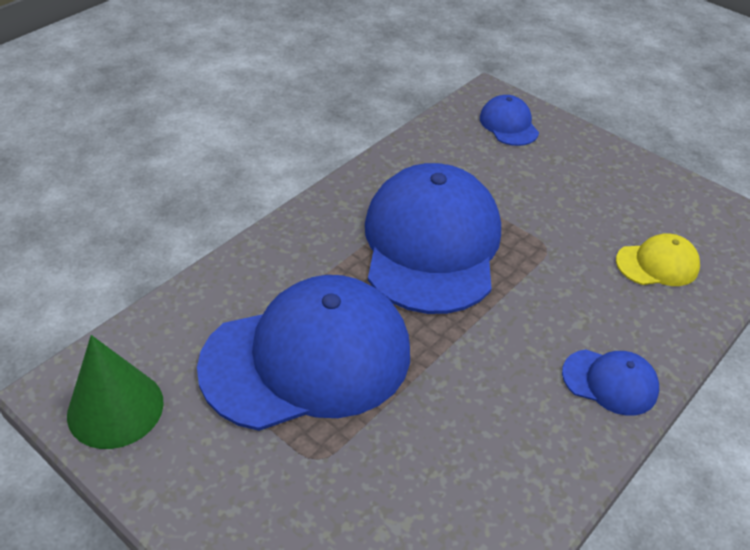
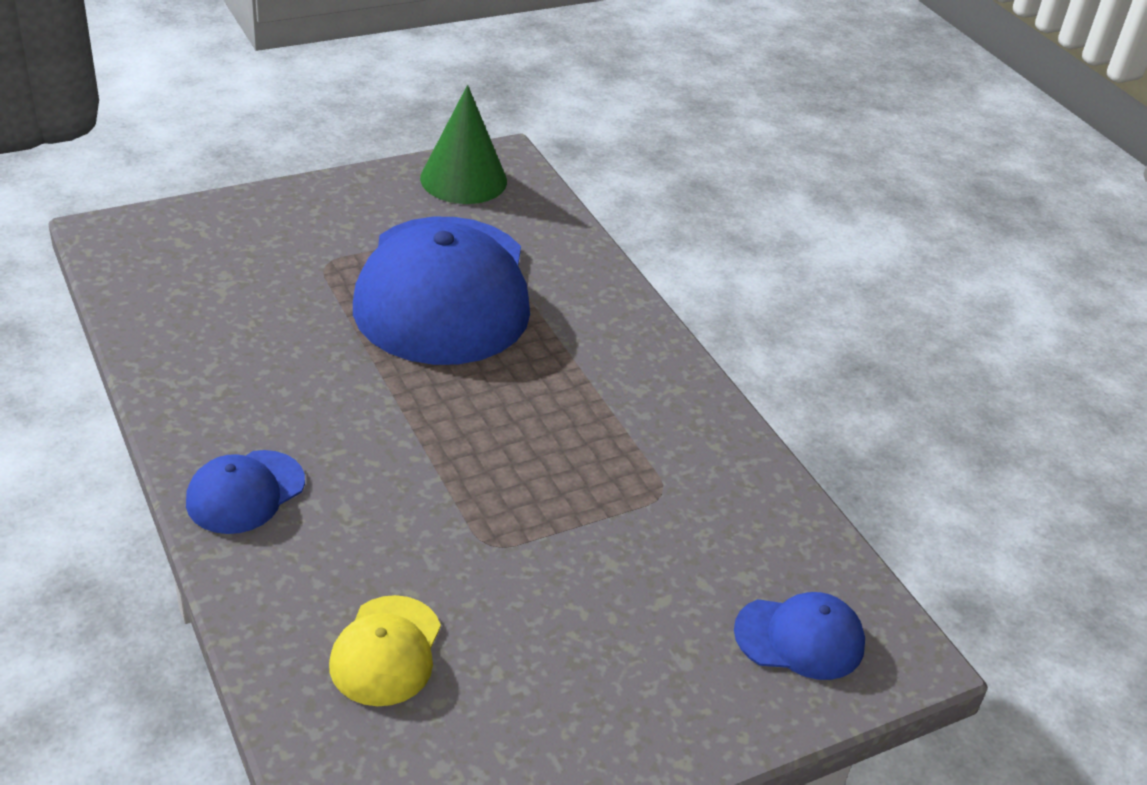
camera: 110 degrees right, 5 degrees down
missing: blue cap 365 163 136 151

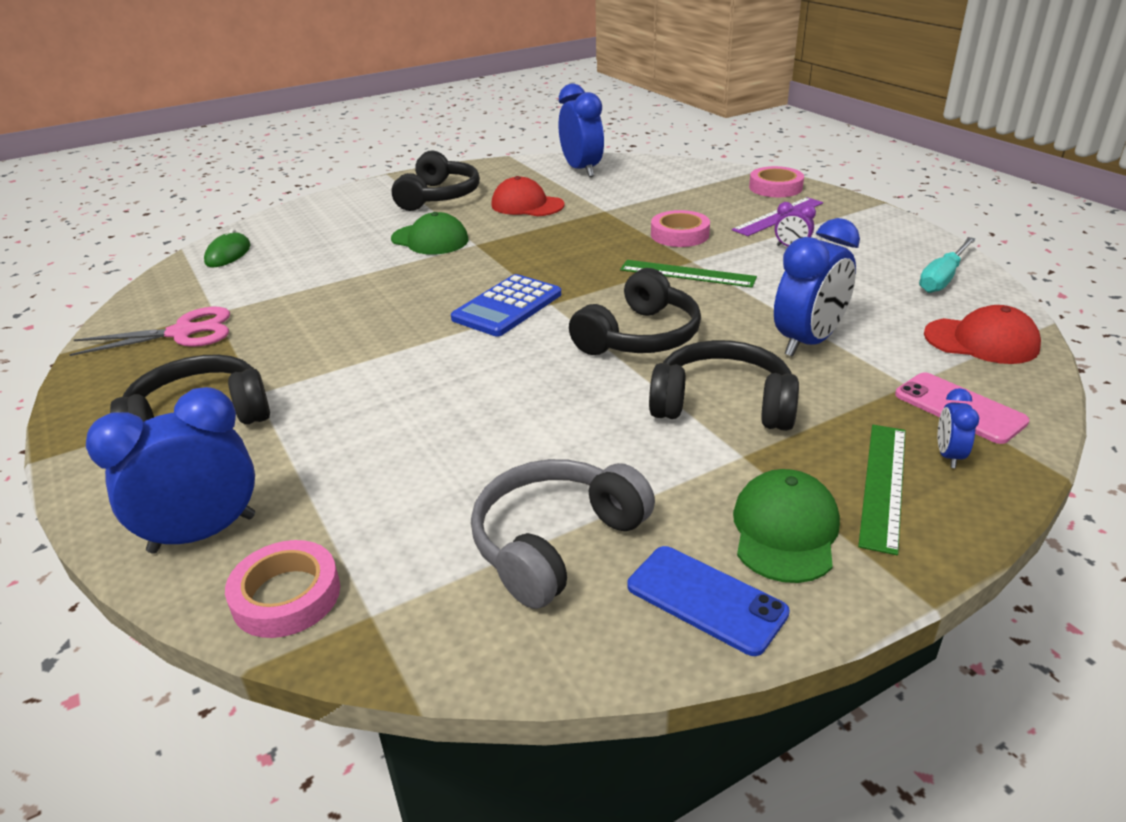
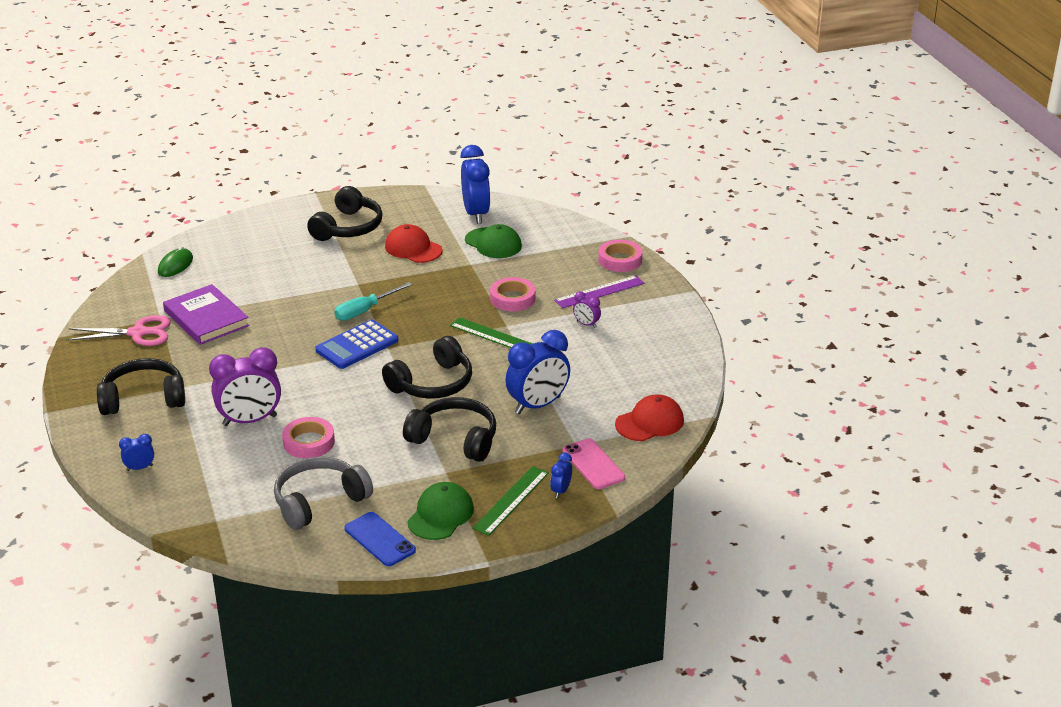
camera: 10 degrees right, 0 degrees up
appeared: purple book 163 284 87 61; purple clock 209 347 72 79
relocated: green cap 391 212 78 43 to 465 224 57 34; turquoise screwdriver 919 237 57 56 to 334 282 79 39; pink tape 225 540 115 98 to 282 417 53 42
spun: red cap 924 305 117 59 = 615 394 69 47 60 degrees counterclockwise
size: blue clock 86 387 169 167 = 119 434 35 37 x0.46

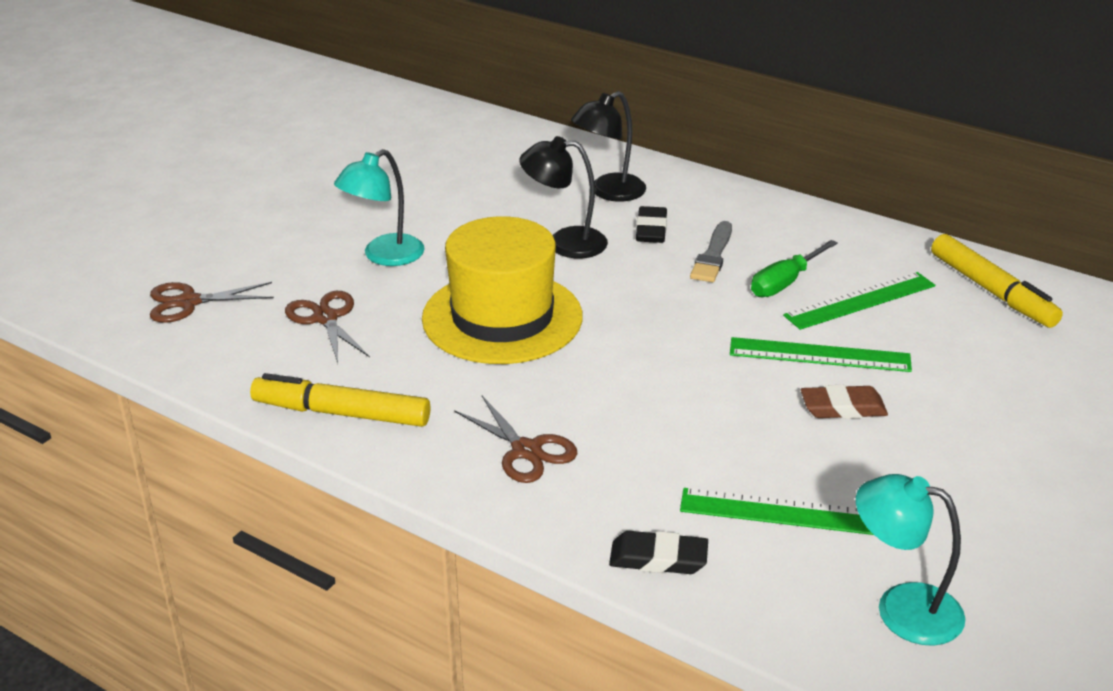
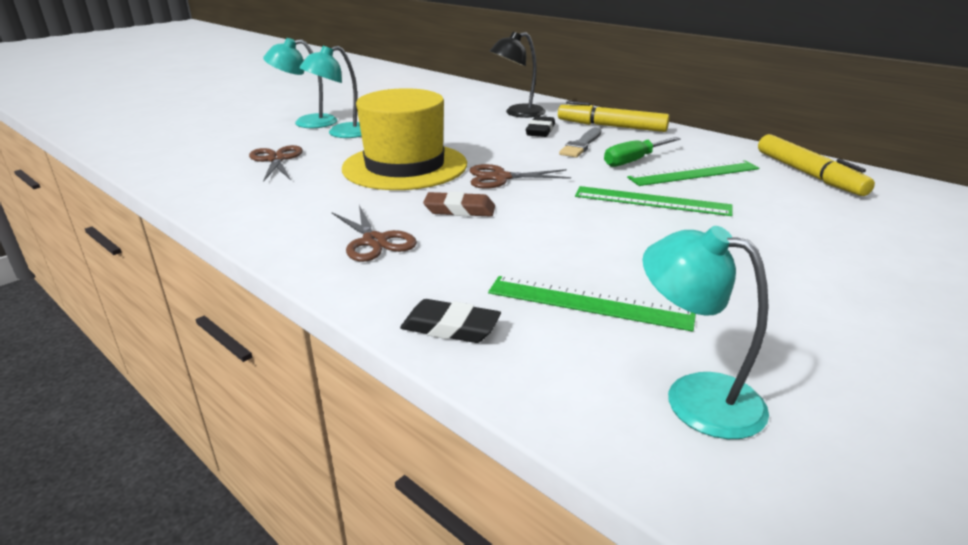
camera: 10 degrees right, 5 degrees down
missing: black lamp 519 136 89 122
appeared: turquoise lamp 263 38 74 90
relocated: brown scissors 150 282 124 41 to 469 164 102 25; yellow marker 250 373 180 54 to 558 101 112 31; brown eraser 801 385 87 34 to 423 192 72 25

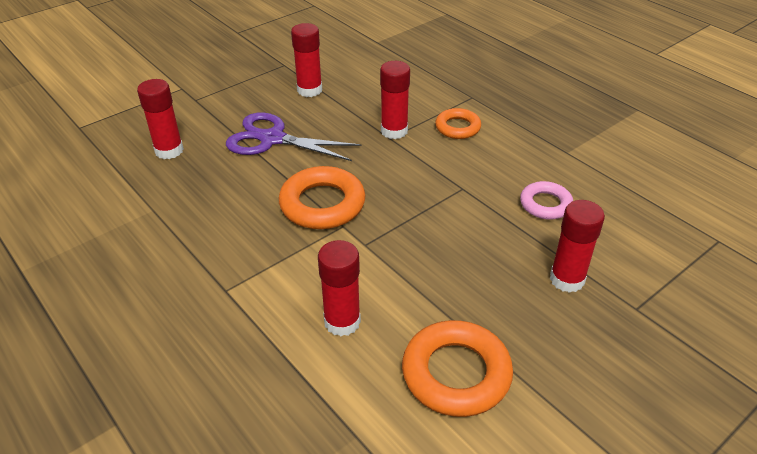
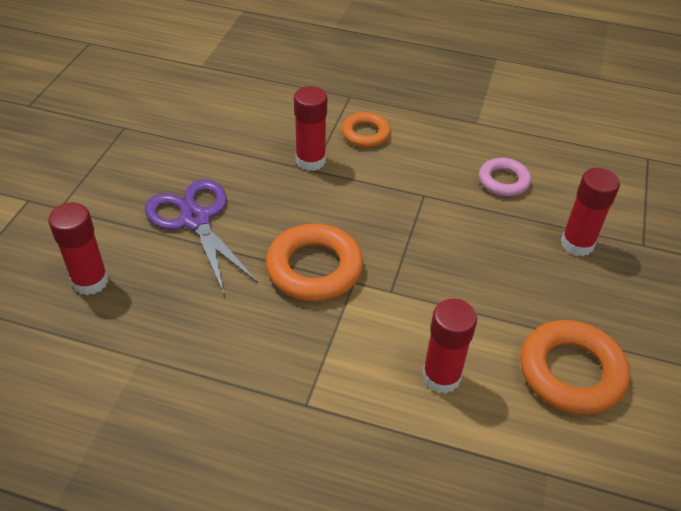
camera: 35 degrees left, 5 degrees up
missing: red glue stick 291 23 31 74
spun: purple scissors 226 112 135 49 = 145 179 113 115 75 degrees clockwise

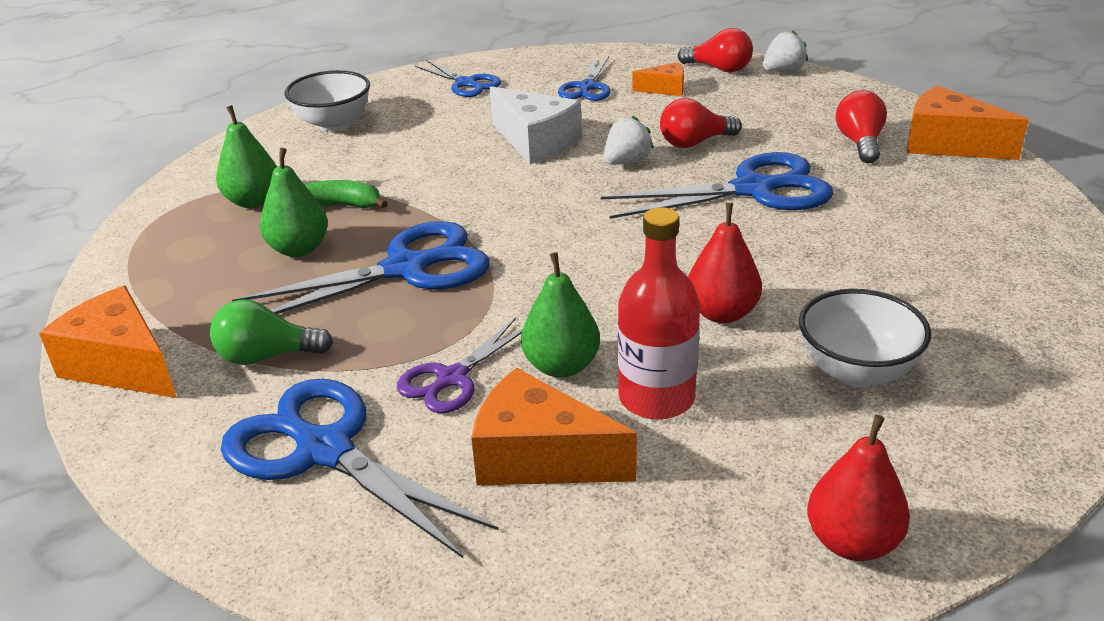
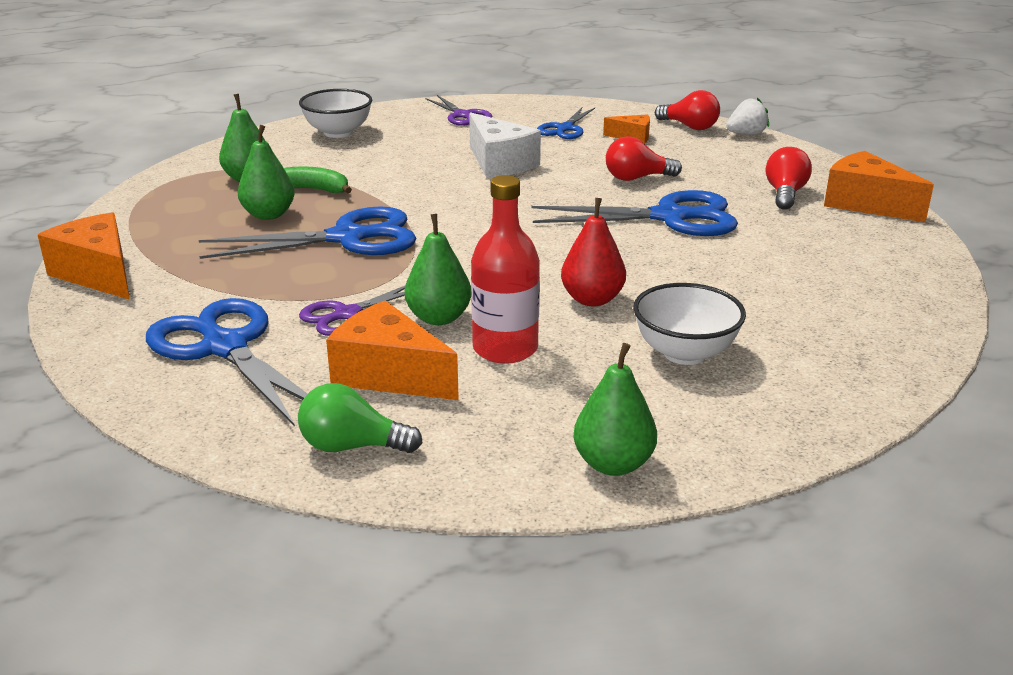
camera: 10 degrees right, 5 degrees down
missing: white strawberry 604 116 50 49
relocated: green light bulb 210 299 123 66 to 298 383 124 70
colour: blue scissors 415 60 86 37 to purple scissors 425 95 67 31; red pear 807 415 103 146 to green pear 573 343 84 133

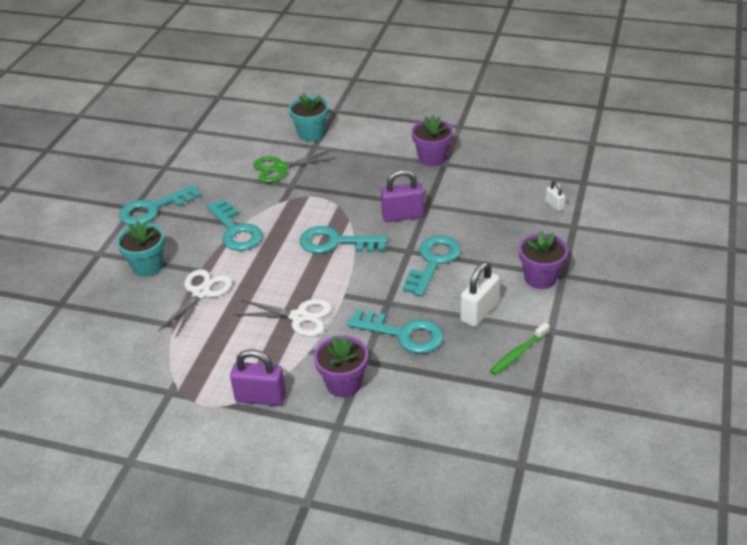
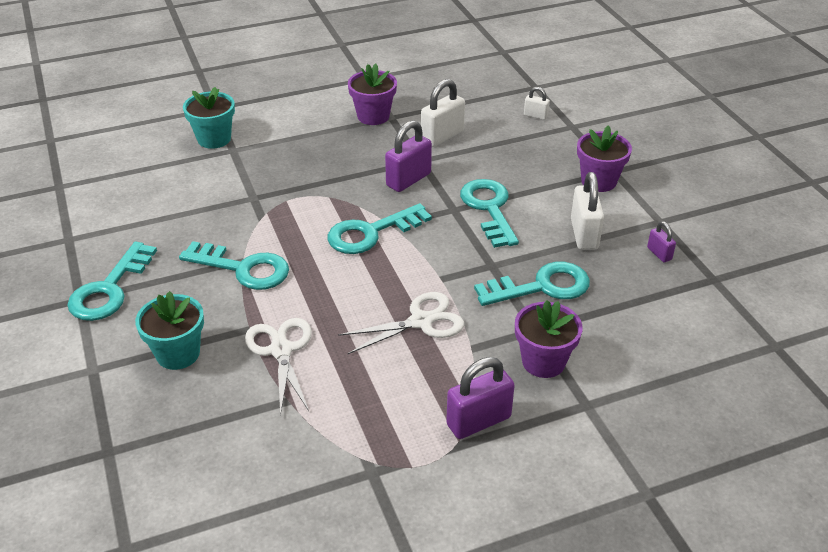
camera: 40 degrees left, 0 degrees up
missing: green scissors 253 150 82 33
appeared: white padlock 421 79 44 68
exchanged: green toothbrush 490 323 60 52 to purple padlock 647 221 29 41

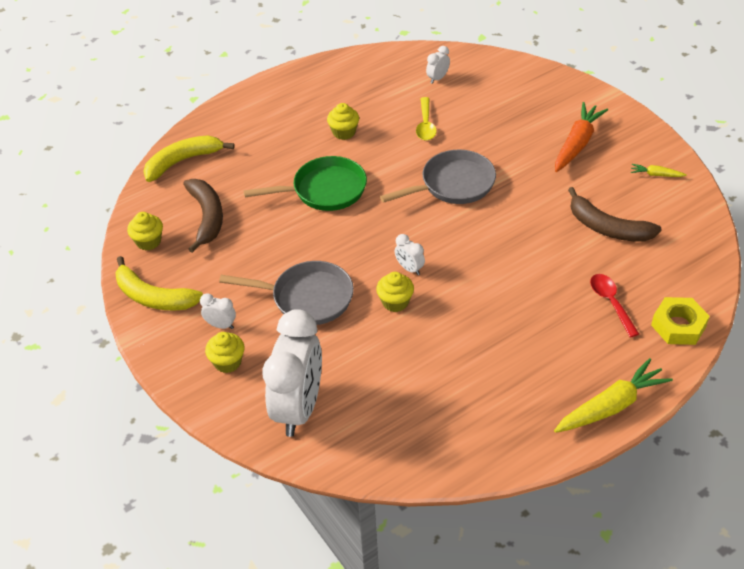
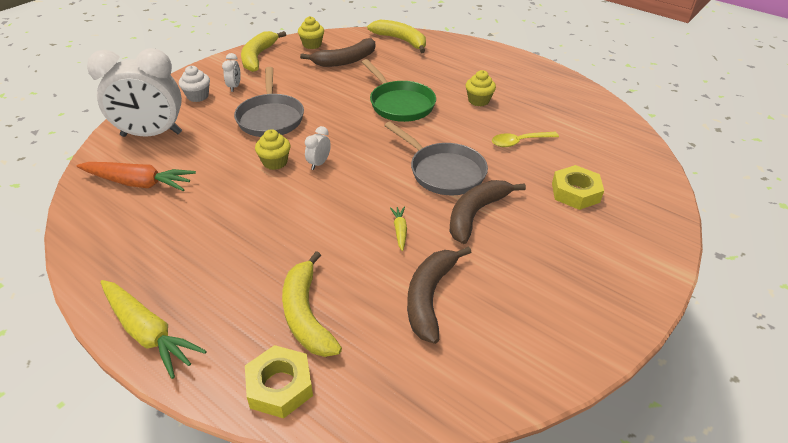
camera: 70 degrees right, 5 degrees down
missing: white clock 426 46 24 38
appeared: yellow nut 552 165 52 45; brown banana 450 180 76 64
relocated: orange carrot 555 102 53 70 to 77 162 119 29; yellow carrot 631 164 56 13 to 390 207 17 44
exchanged: red spoon 590 274 49 63 to yellow banana 282 251 60 106
colour: yellow cupcake 205 332 40 41 to white cupcake 179 66 31 36

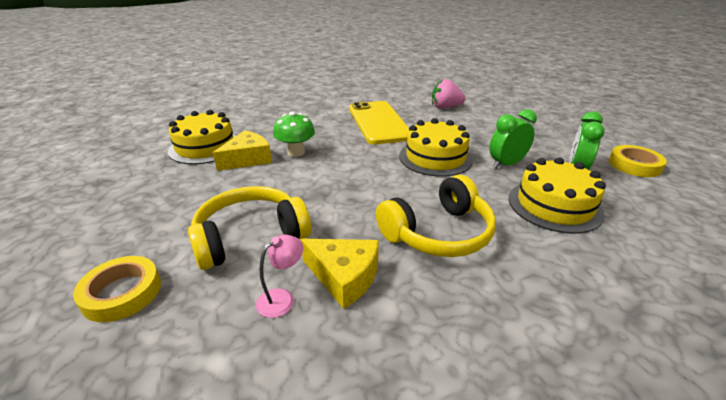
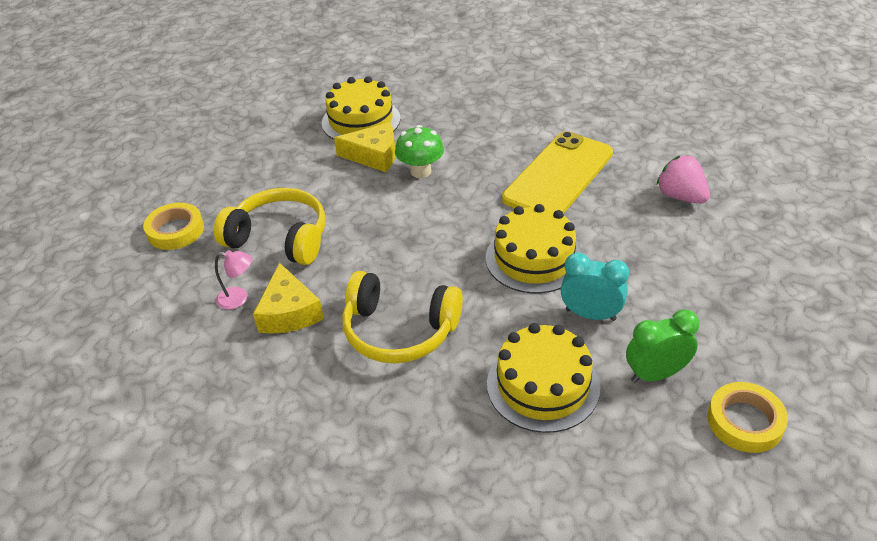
camera: 50 degrees right, 10 degrees up
colour: green clock 489 109 48 60 to turquoise clock 561 252 68 69

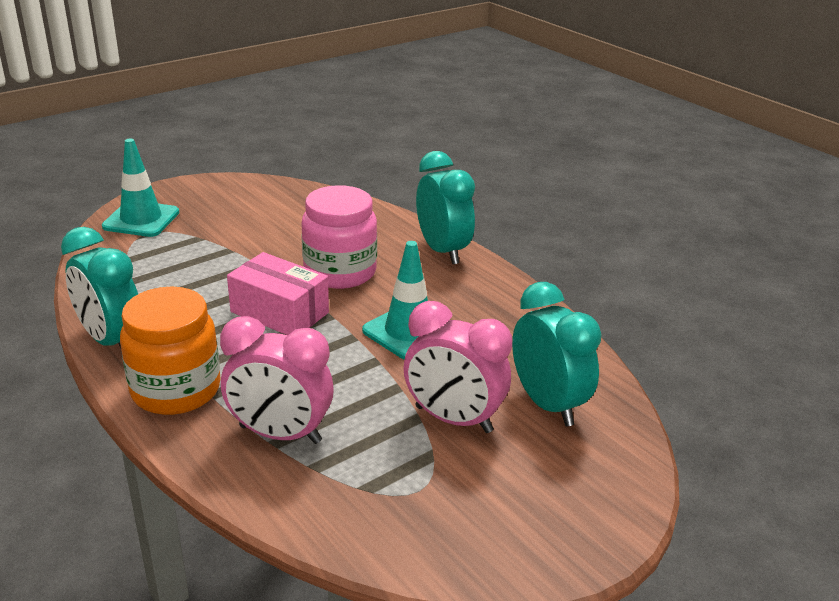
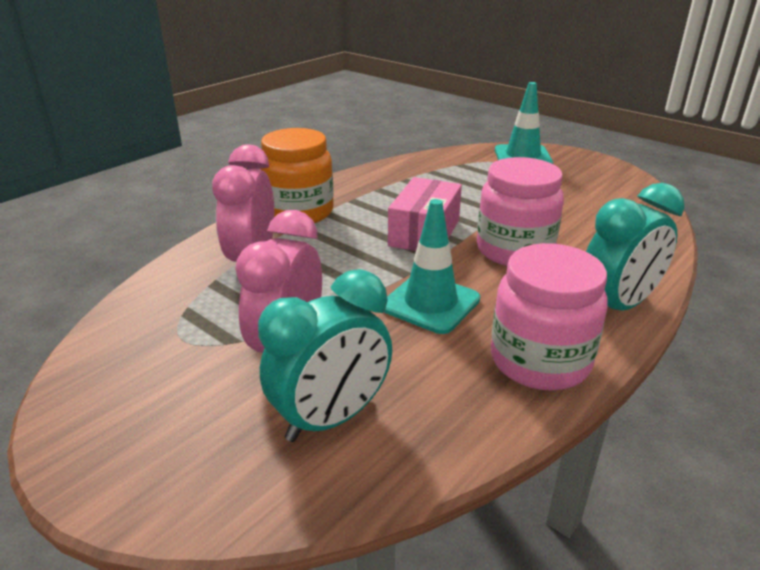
camera: 80 degrees right, 0 degrees up
missing: turquoise clock 61 227 77 121
appeared: pink jar 491 243 117 147

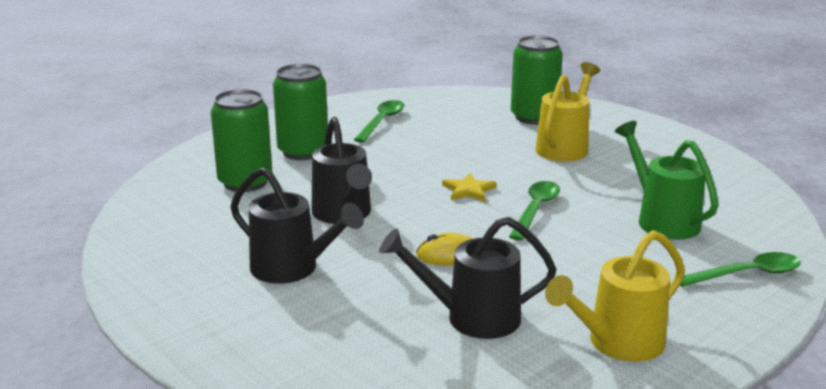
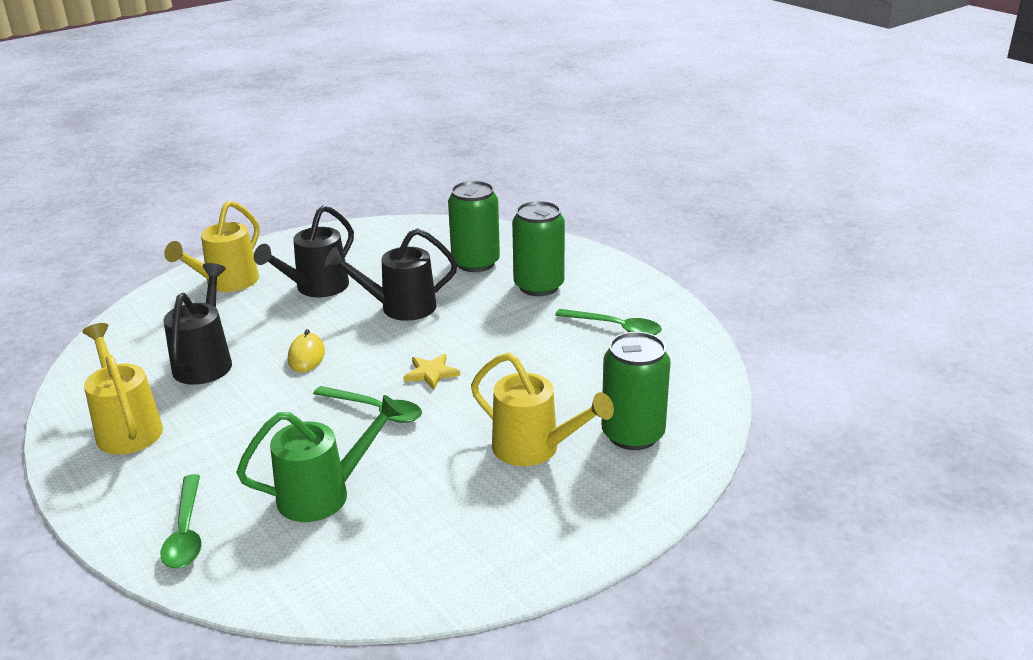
camera: 95 degrees right, 5 degrees up
appeared: yellow watering can 164 201 96 91

